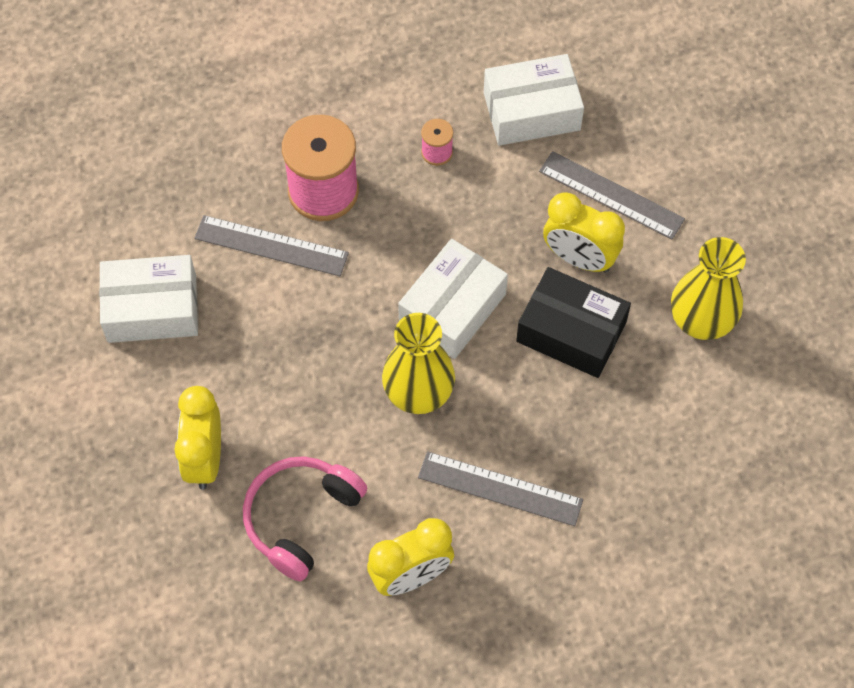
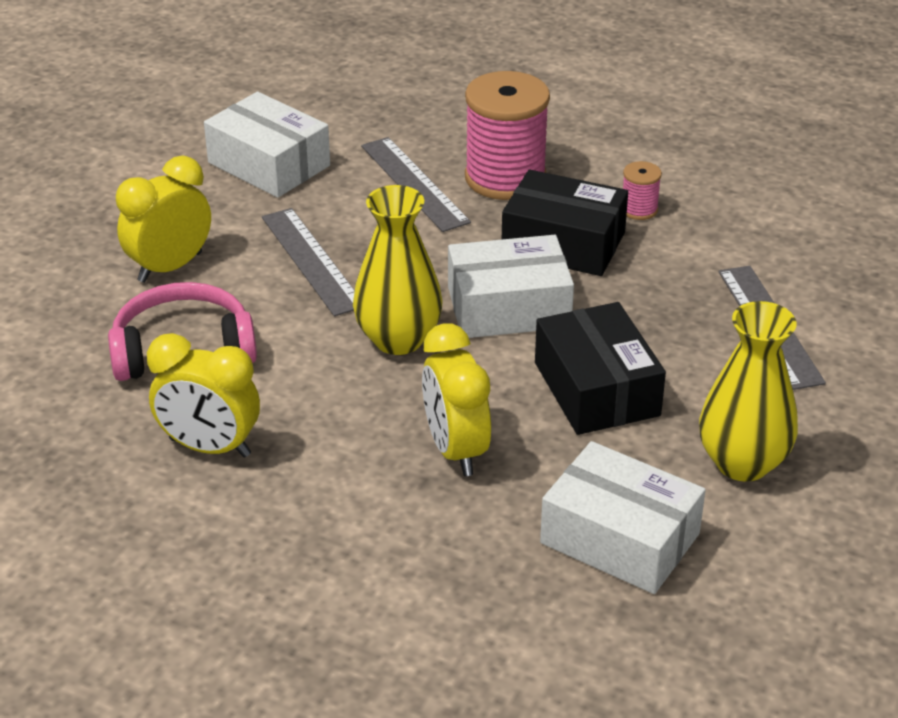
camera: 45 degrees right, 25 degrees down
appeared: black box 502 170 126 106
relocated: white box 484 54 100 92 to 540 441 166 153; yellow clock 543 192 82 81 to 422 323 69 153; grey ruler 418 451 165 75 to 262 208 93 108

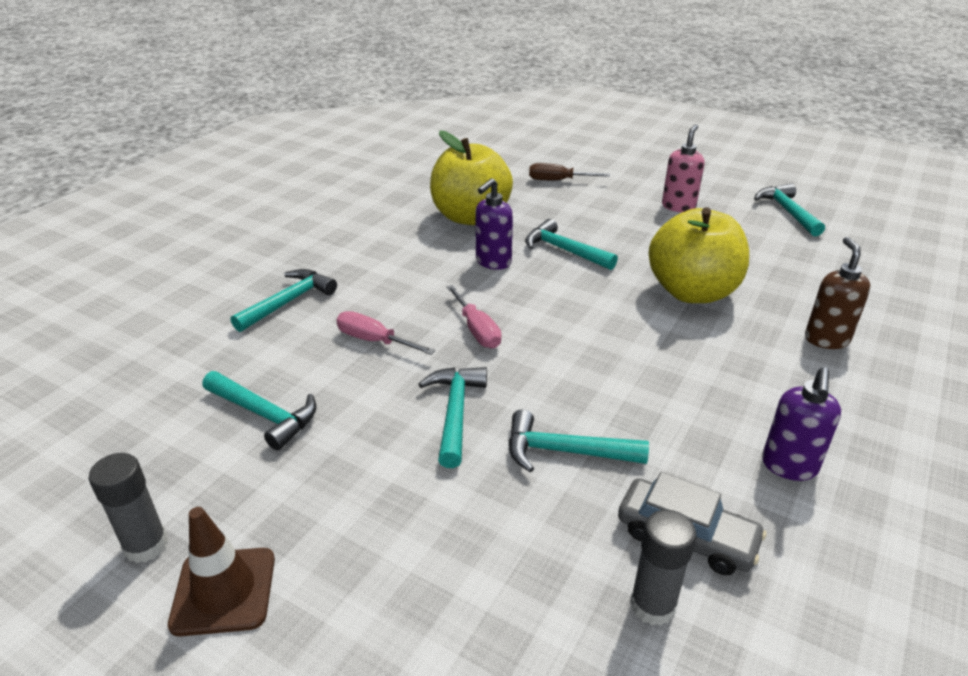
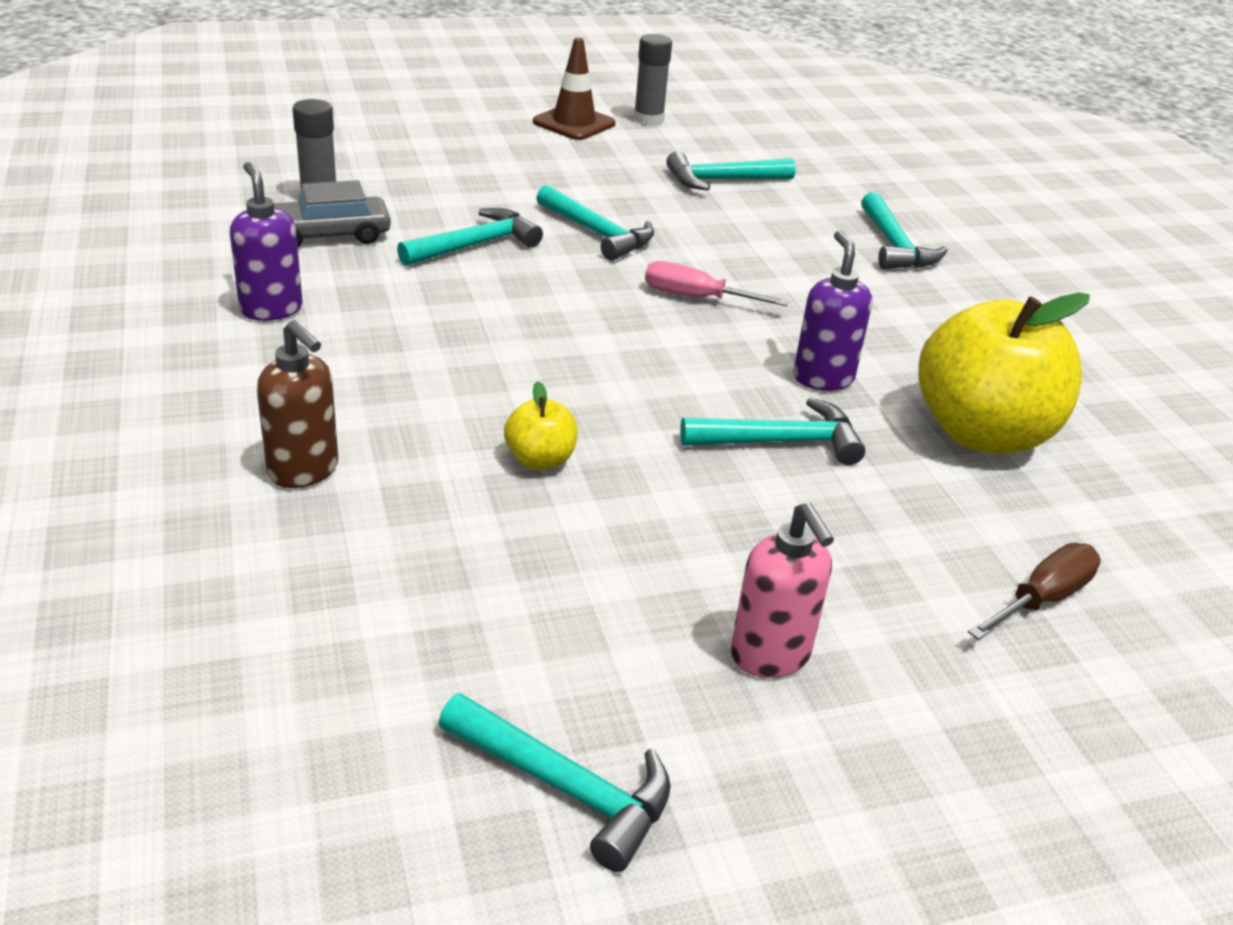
camera: 130 degrees right, 0 degrees up
missing: pink screwdriver 336 311 99 44
size: yellow apple 649 208 100 95 = 504 381 74 89 x0.44

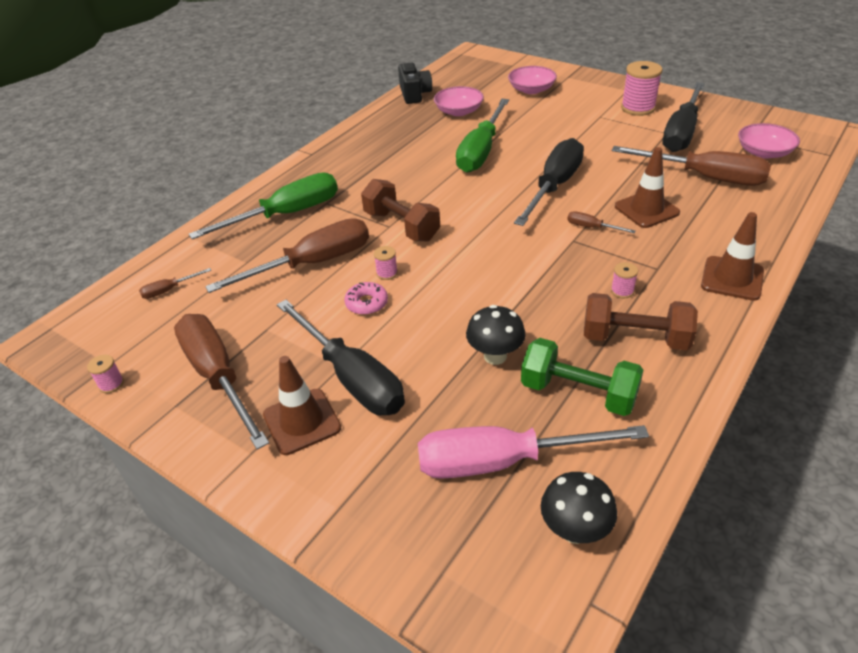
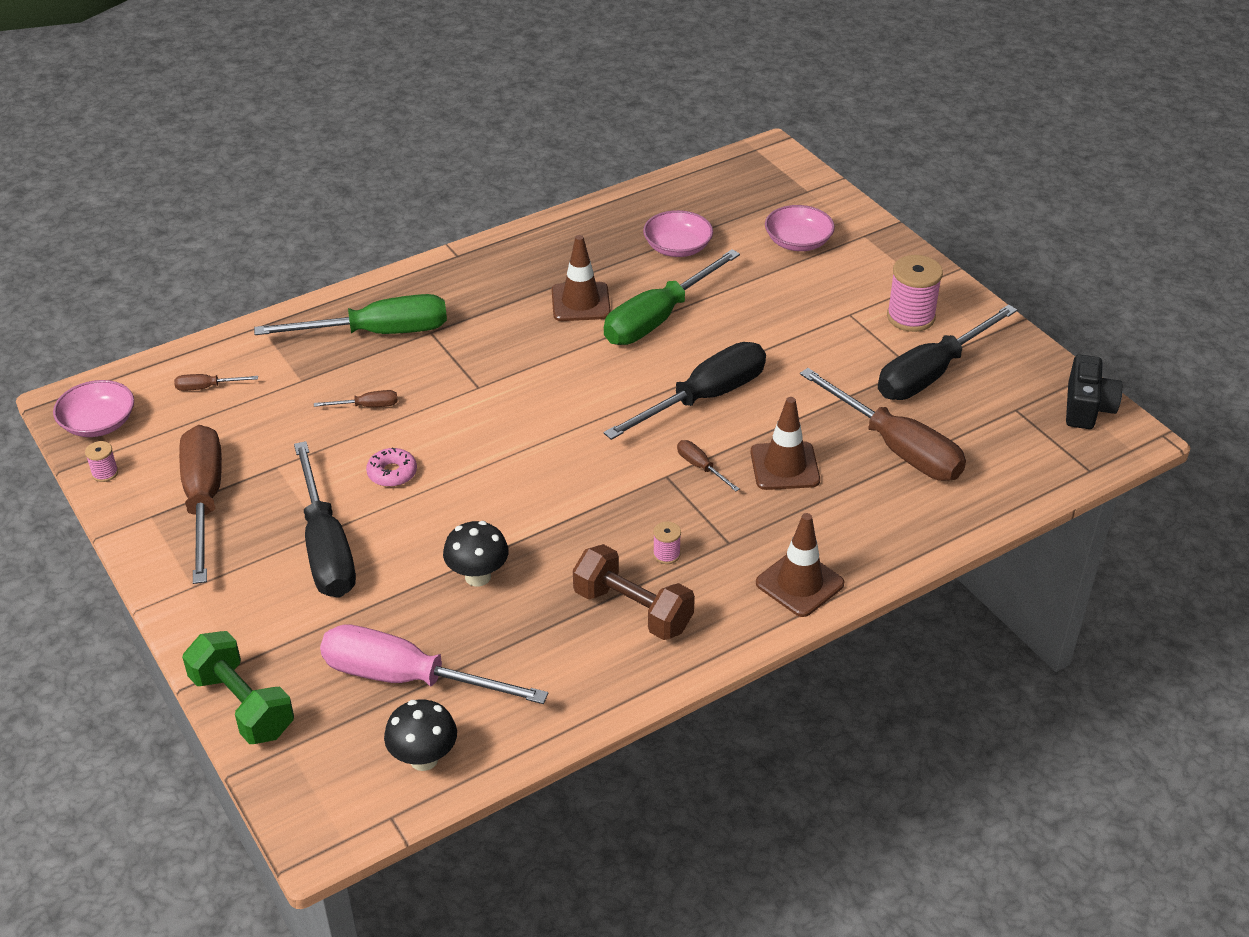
camera: 20 degrees right, 0 degrees up
missing: brown dumbbell 361 179 79 62; pink spool 374 246 24 34
relocated: black camera 398 62 34 42 to 1066 355 56 74; pink bowl 738 123 62 36 to 53 380 81 57; green dumbbell 521 338 122 78 to 182 631 112 113; brown traffic cone 263 356 78 99 to 552 235 59 86
size: brown screwdriver 205 218 164 75 = 314 390 84 17 x0.42

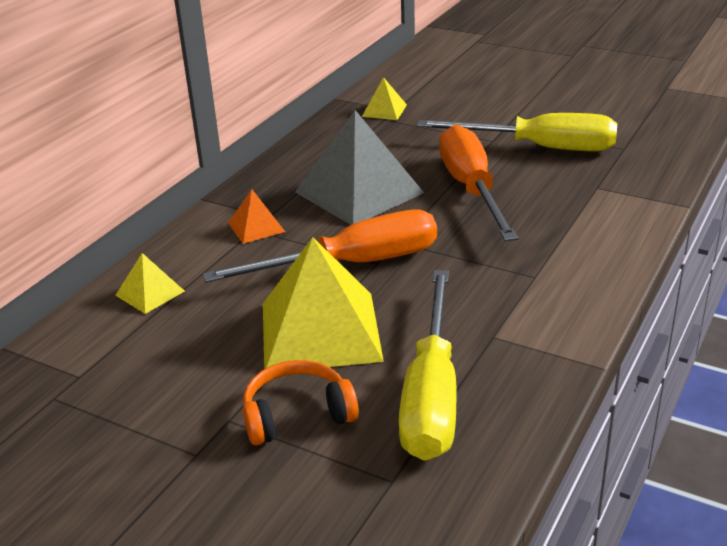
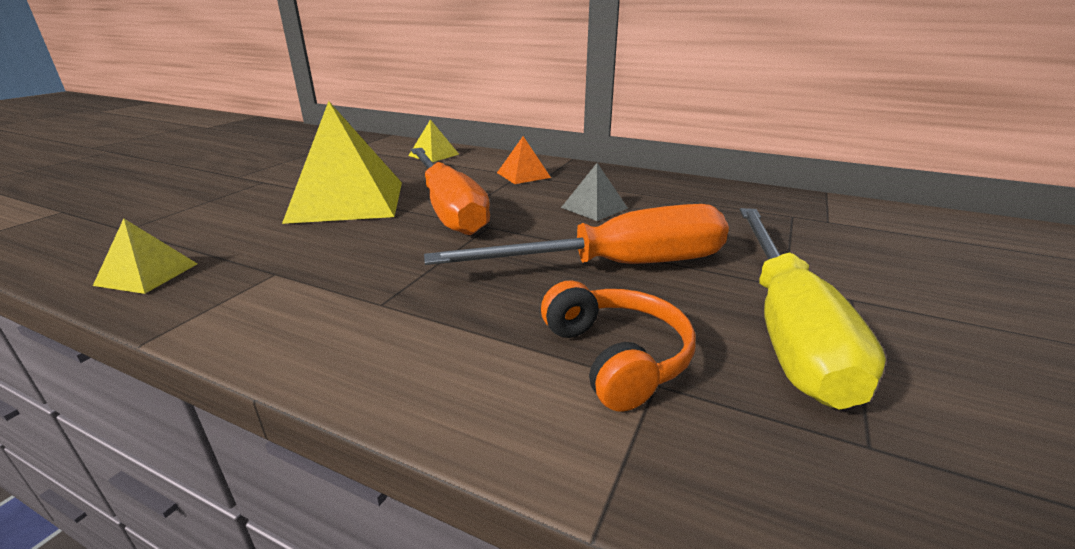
camera: 85 degrees right, 5 degrees down
missing: yellow screwdriver 399 270 57 191
relocated: yellow pyramid 362 77 45 43 to 93 219 104 75; orange headphones 243 360 116 85 to 541 280 155 132
size: grey pyramid 295 110 129 115 = 561 163 67 58 x0.46

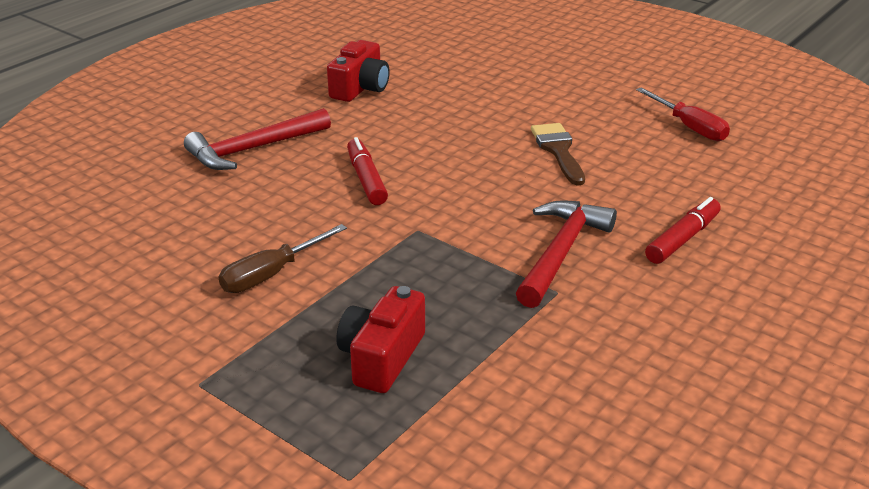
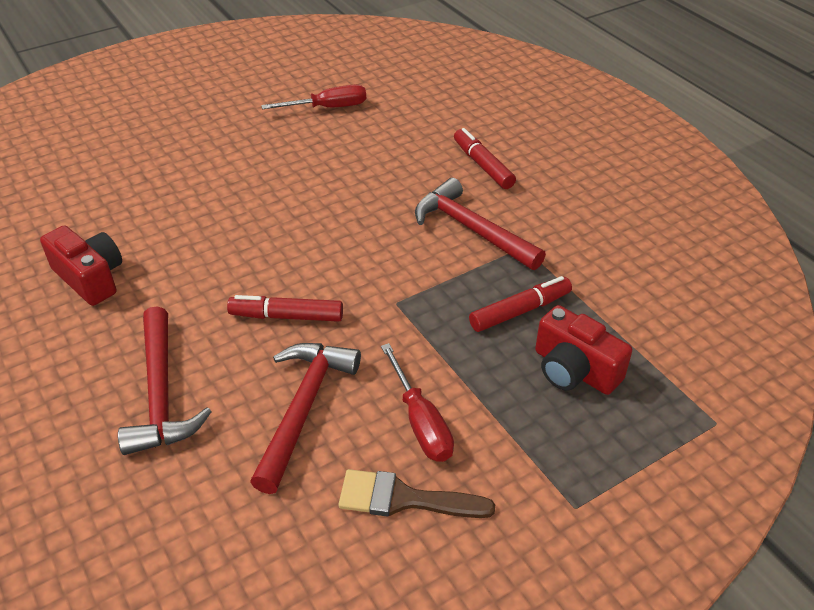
camera: 70 degrees left, 10 degrees up
appeared: red marker 469 276 103 56; red hammer 250 343 111 151
relocated: brown brush 531 123 54 63 to 338 469 157 49
colour: brown screwdriver 219 224 128 69 to red screwdriver 381 343 73 119

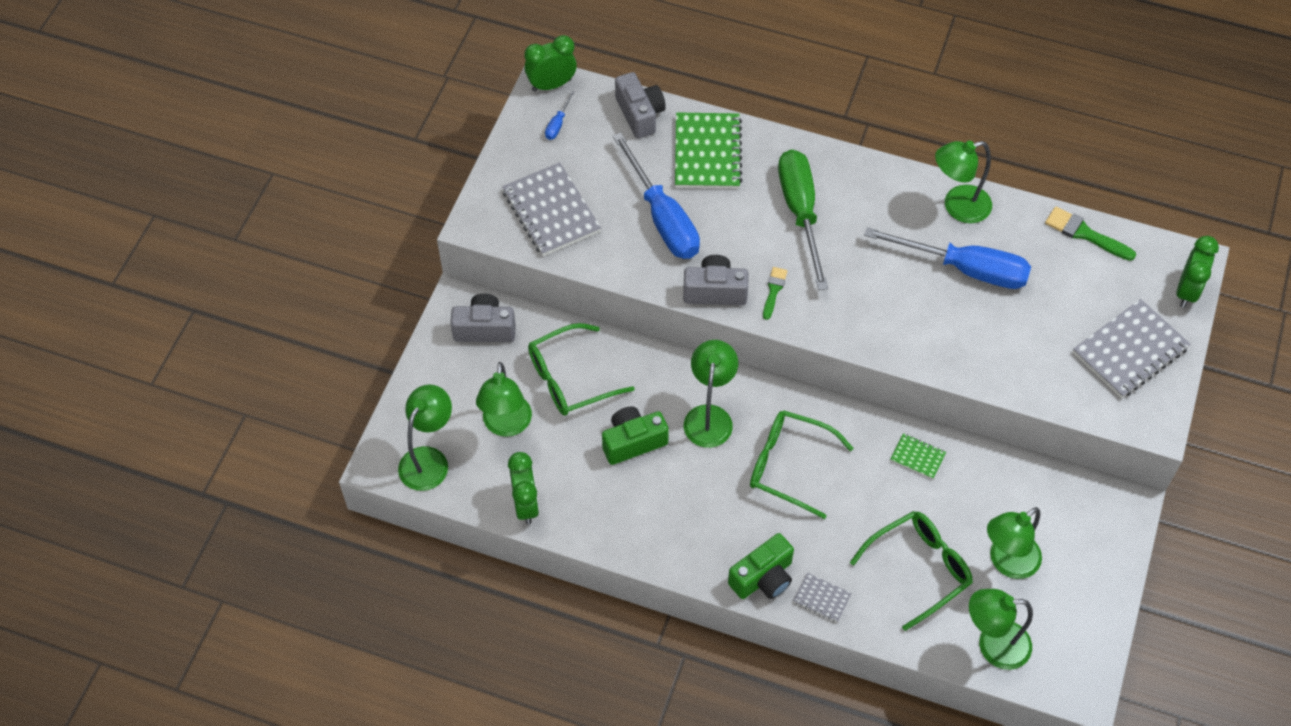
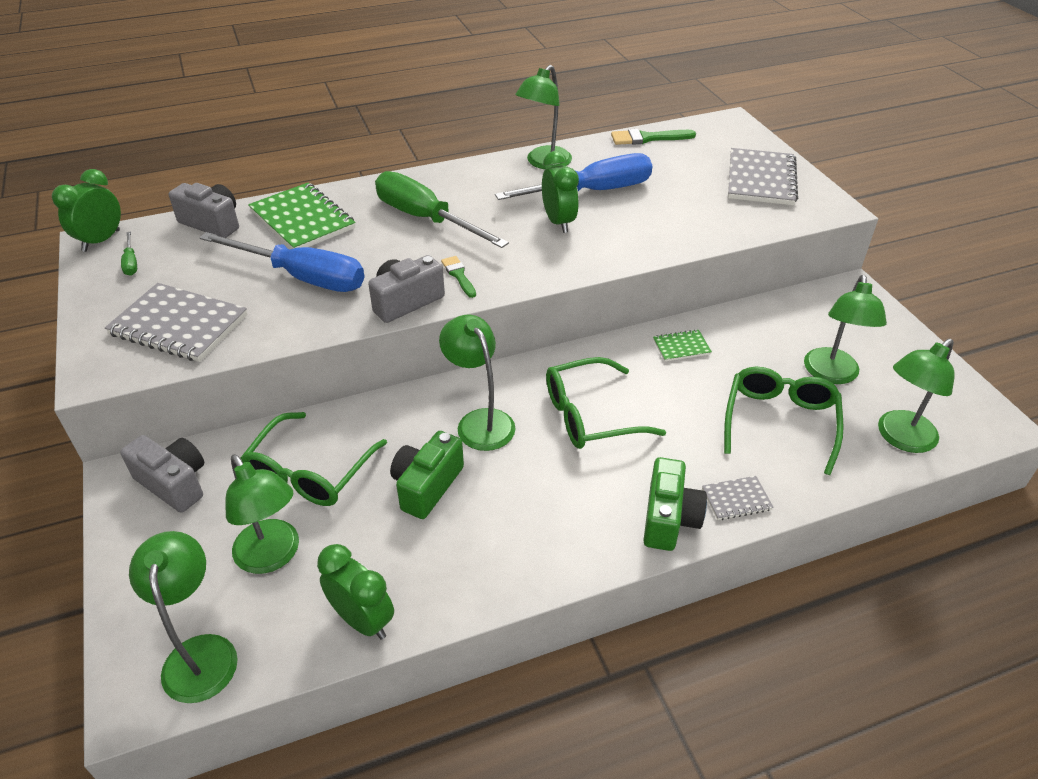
camera: 40 degrees left, 15 degrees down
relocated: green clock 1177 236 42 72 to 542 151 37 82
colour: blue screwdriver 545 90 30 50 to green screwdriver 121 231 16 45
spun: grey camera 450 294 66 48 = 120 435 84 78 75 degrees clockwise

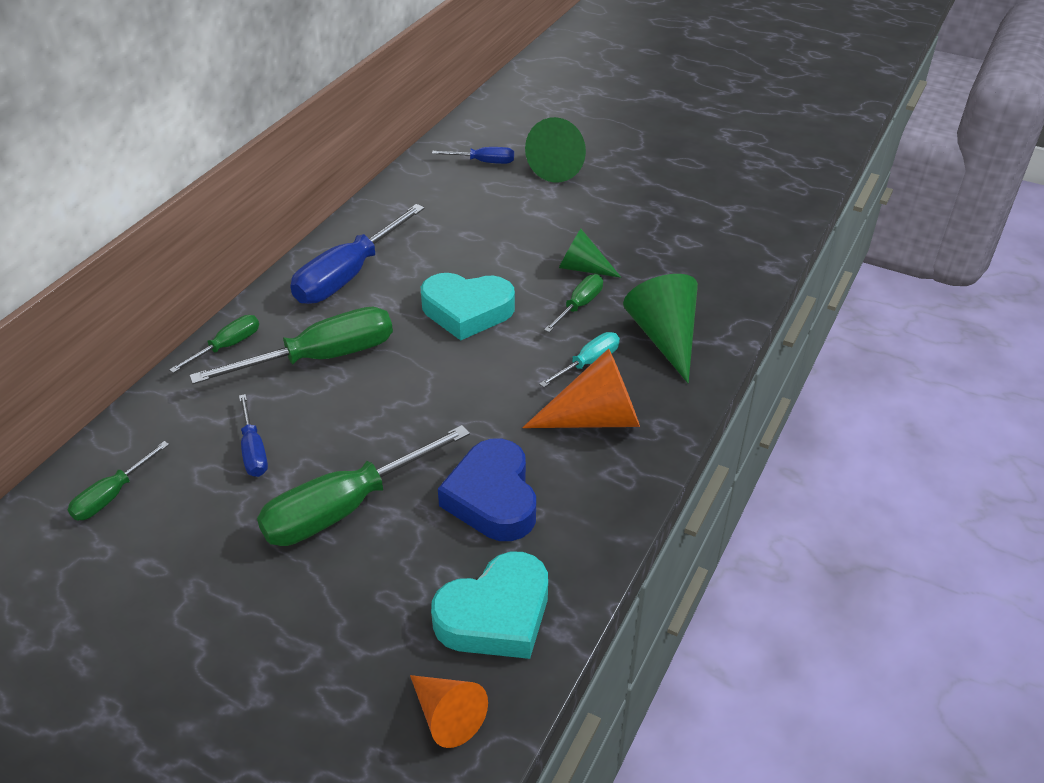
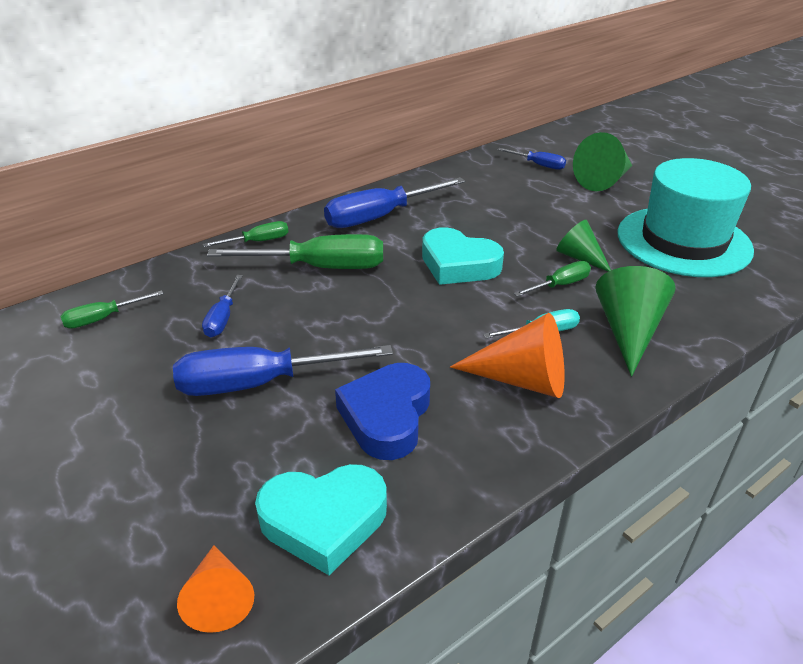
camera: 25 degrees right, 5 degrees down
appeared: turquoise hat 618 158 136 119
colour: green screwdriver 257 425 213 121 to blue screwdriver 173 345 220 51

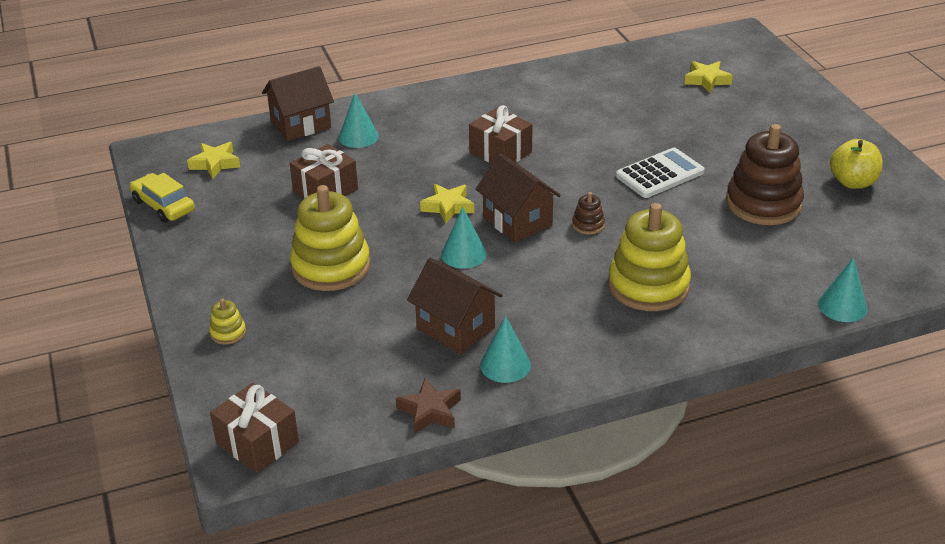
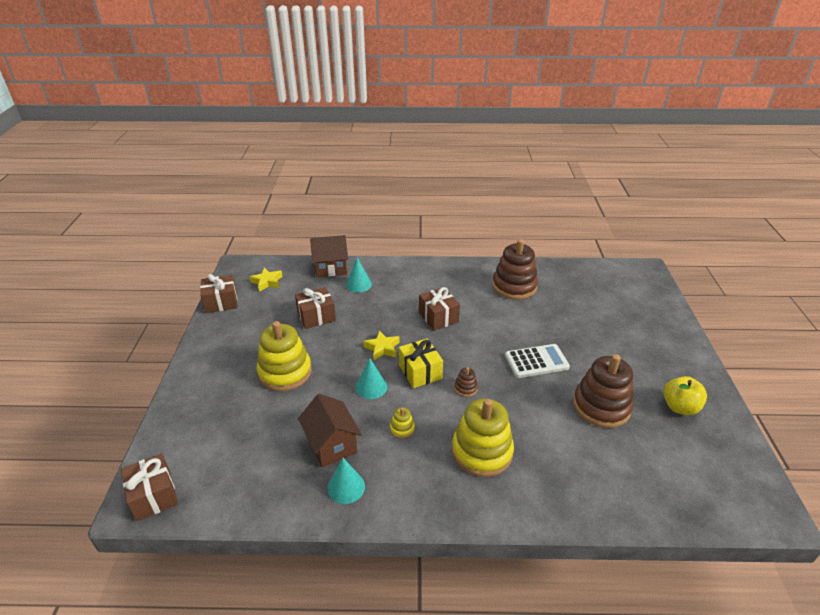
camera: 20 degrees right, 0 degrees up
missing: yellow star 684 61 49 32; turquoise cone 818 257 50 65; brown star 396 378 65 56
appeared: brown stacking toy 492 239 46 61
relocated: yellow stacking toy 209 298 37 47 to 390 407 25 32
exchanged: brown house 476 154 85 89 to yellow gift 399 338 44 50; yellow car 130 173 65 50 to brown gift 200 274 38 39

